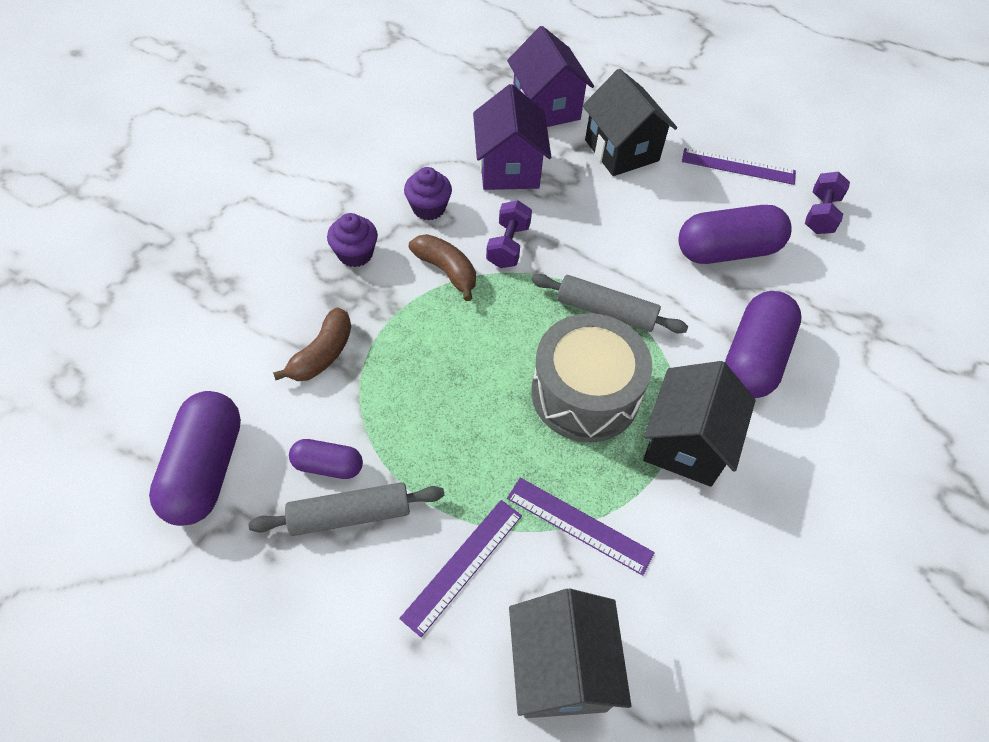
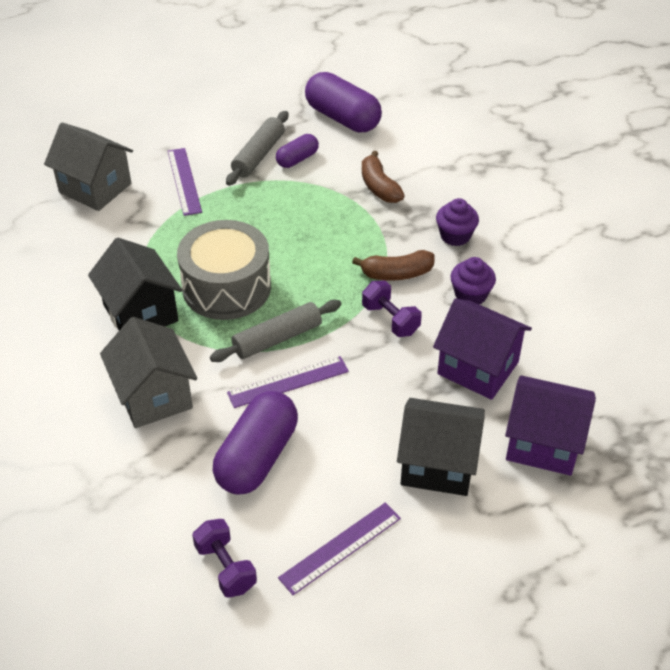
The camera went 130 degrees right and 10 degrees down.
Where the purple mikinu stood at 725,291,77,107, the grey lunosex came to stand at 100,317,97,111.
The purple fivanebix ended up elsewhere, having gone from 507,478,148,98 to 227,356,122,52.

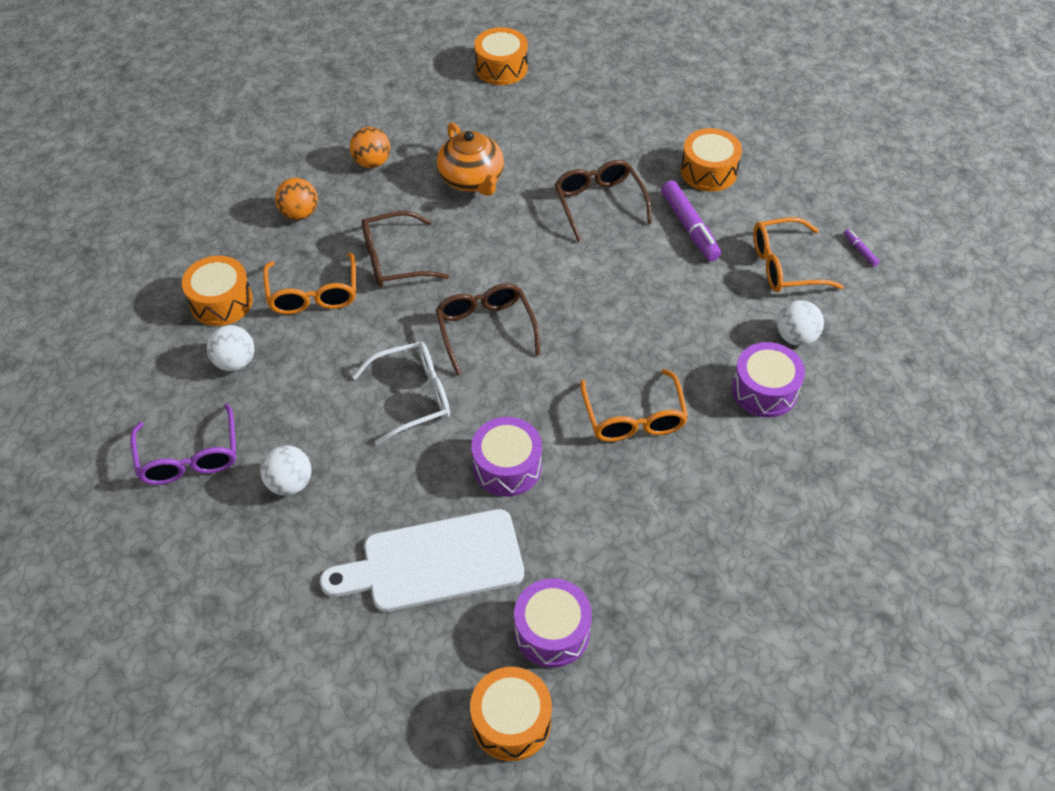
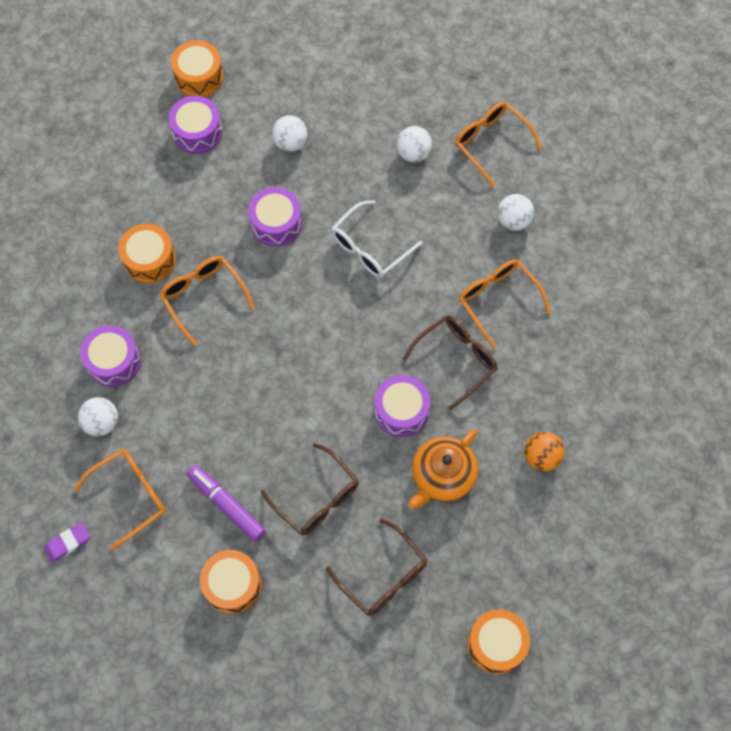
The camera went 155 degrees right and 15 degrees up.
Where the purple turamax stood at 844,229,36,38, the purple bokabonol came to stand at 44,522,46,41.
The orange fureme ended up elsewhere, having gone from 182,256,71,70 to 119,223,57,60.
Where the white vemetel stood at 320,509,204,103, the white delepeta came to stand at 272,115,35,37.
The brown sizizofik ended up elsewhere, having gone from 436,283,105,93 to 326,518,102,98.
The second view gained the purple fureme at 374,375,56,62.
The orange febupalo at 437,122,67,74 ended up facing another way, 90 degrees counterclockwise from before.
What was the purple sizizofik at 130,404,106,81 turned into the orange sizizofik at 455,102,87,85.
The second view lost the orange delepeta at 275,178,43,42.

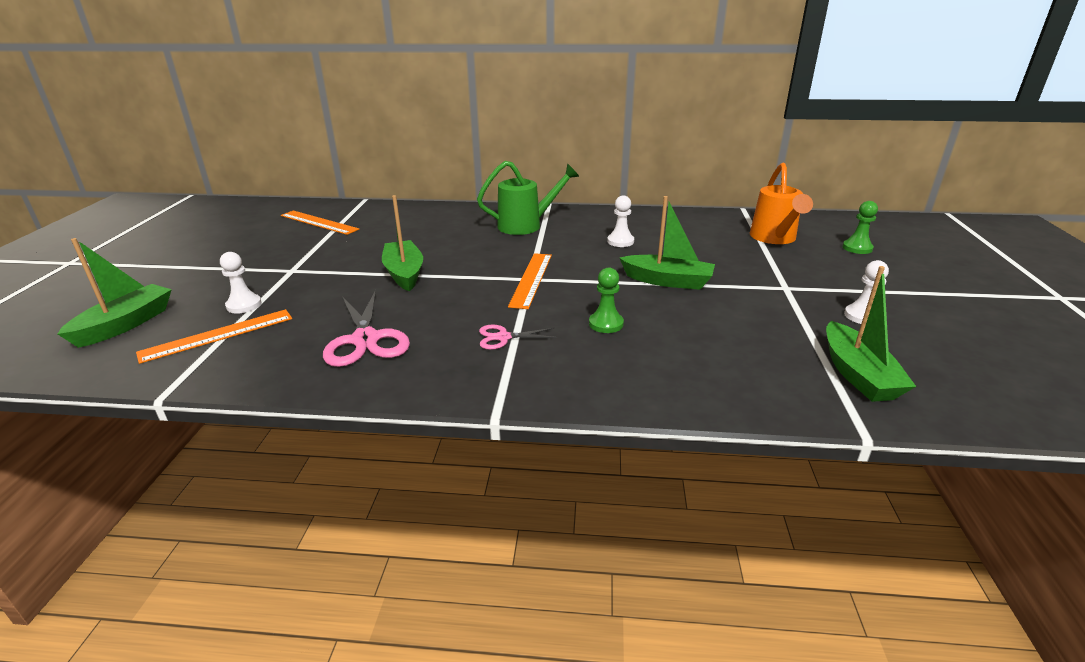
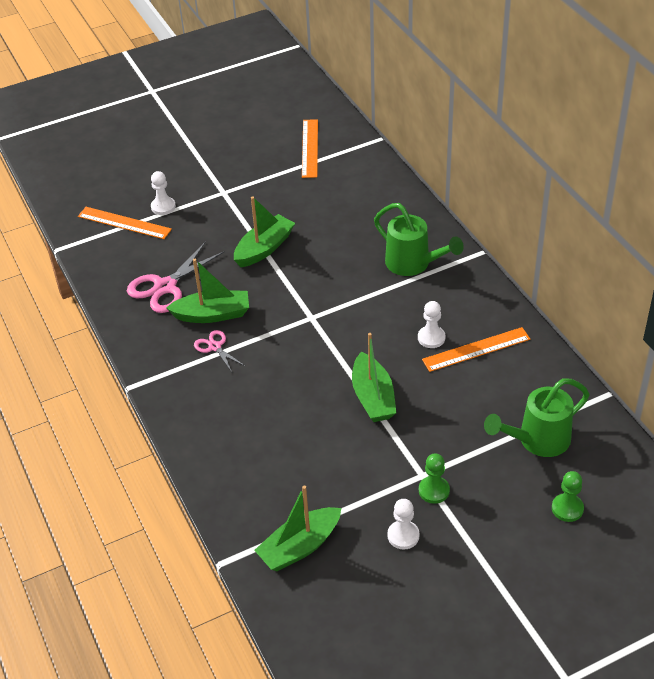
The camera went 60 degrees right and 15 degrees up.
The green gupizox ended up elsewhere, having gone from 57,238,115,110 to 166,259,83,64.
The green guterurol ended up elsewhere, having gone from 589,268,35,65 to 419,453,31,51.
The orange fivanebix ended up elsewhere, having gone from 508,253,44,56 to 422,327,108,45.
What was the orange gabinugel at 750,163,63,81 turned into the green gabinugel at 484,378,105,79.

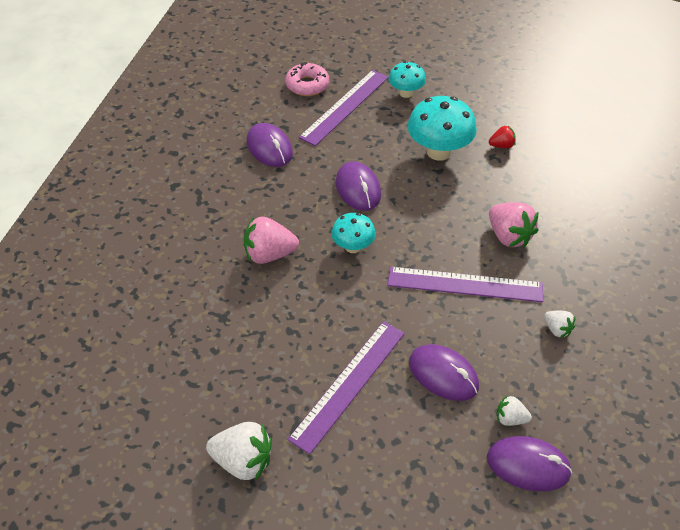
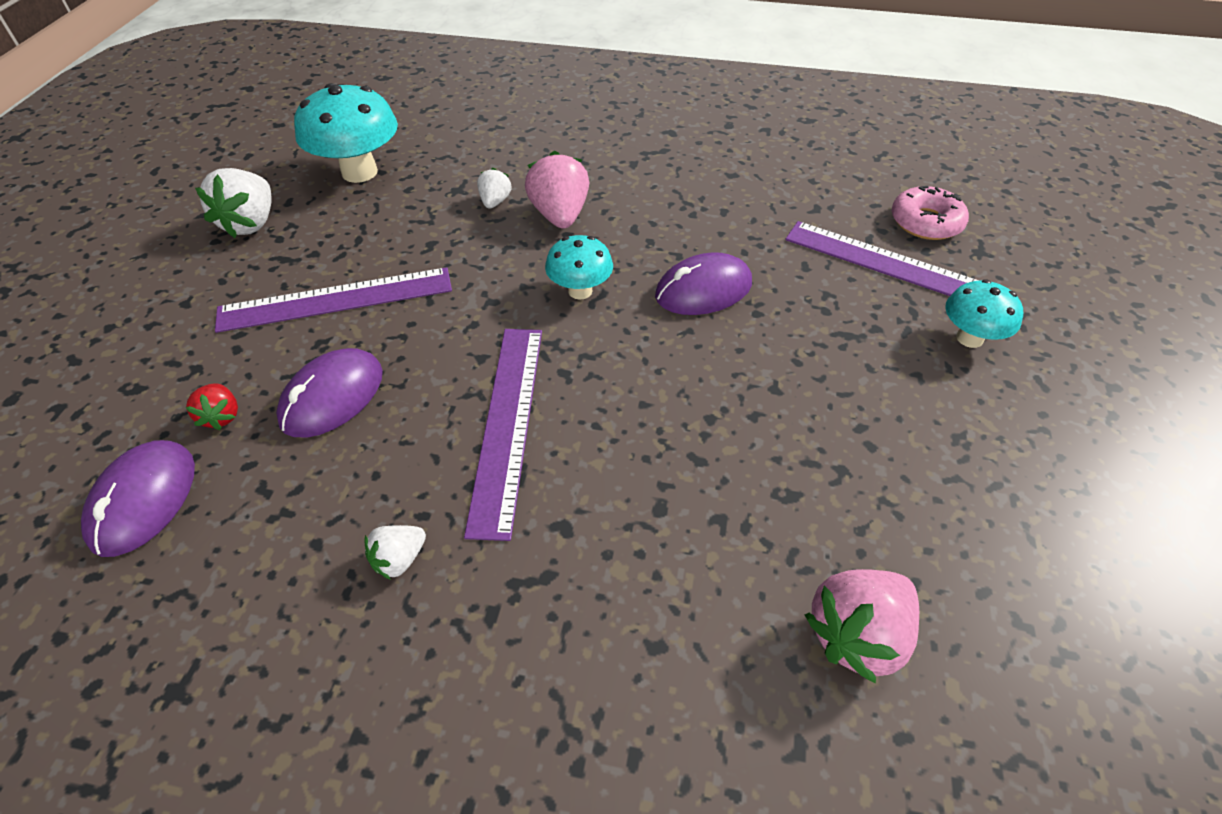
The camera went 85 degrees right and 0 degrees up.
The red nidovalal ended up elsewhere, having gone from 489,126,27,22 to 185,383,53,47.
The purple fivanebix at 288,321,117,133 ended up facing another way, 45 degrees counterclockwise from before.
The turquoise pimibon ended up elsewhere, having gone from 407,96,70,65 to 294,83,104,100.
The white nidovalal ended up elsewhere, having gone from 497,395,35,31 to 477,168,34,41.
The pink nidovalal ended up elsewhere, having gone from 489,202,49,45 to 805,569,114,115.
The second view lost the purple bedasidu at 247,123,46,44.

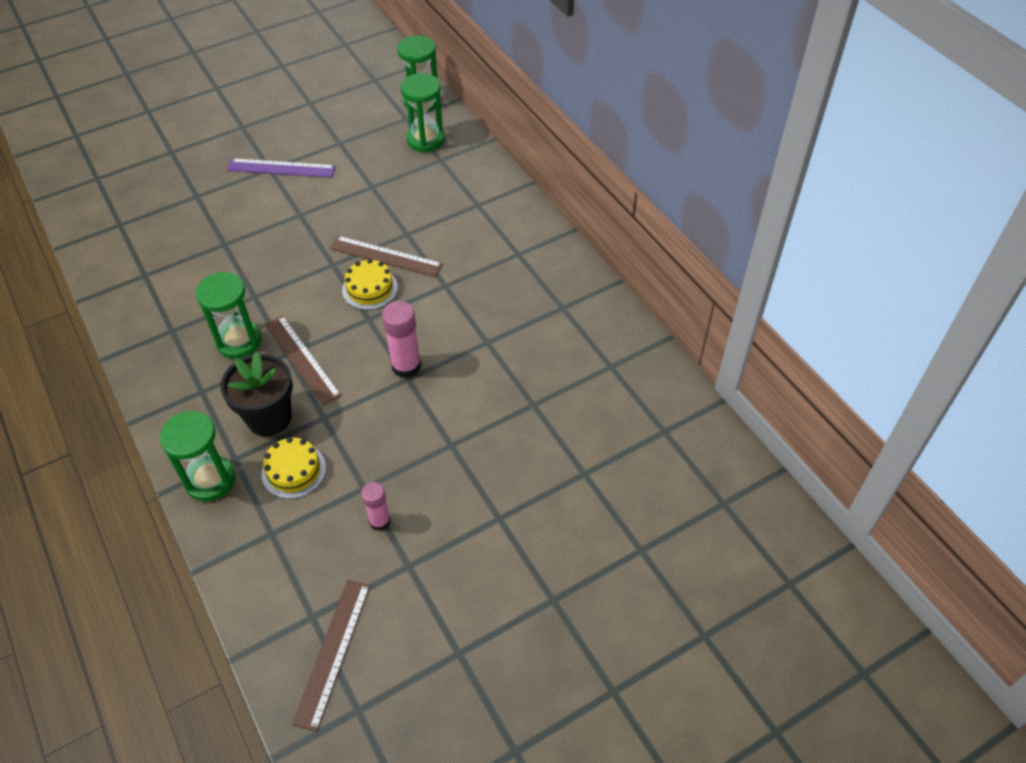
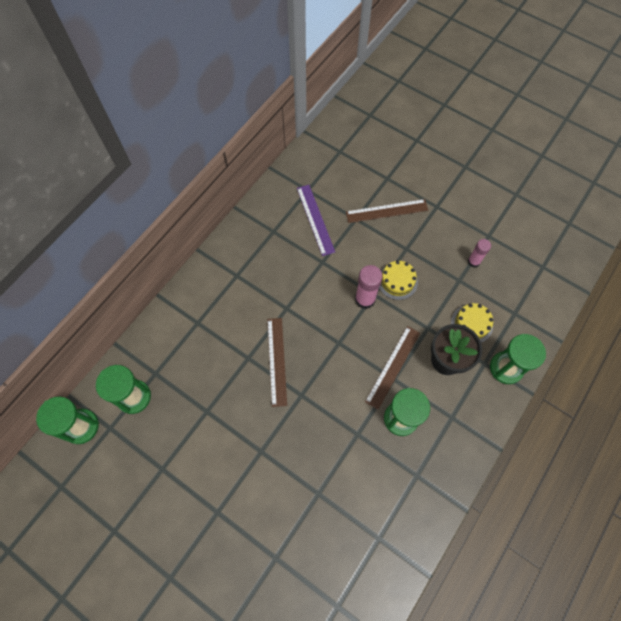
The camera went 115 degrees left and 15 degrees up.
The purple fivanebix ended up elsewhere, having gone from 227,158,109,20 to 297,185,38,71.
The brown fivanebix ended up elsewhere, having gone from 292,580,78,151 to 346,199,82,24.
The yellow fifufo ended up elsewhere, having gone from 342,259,56,51 to 379,261,39,39.

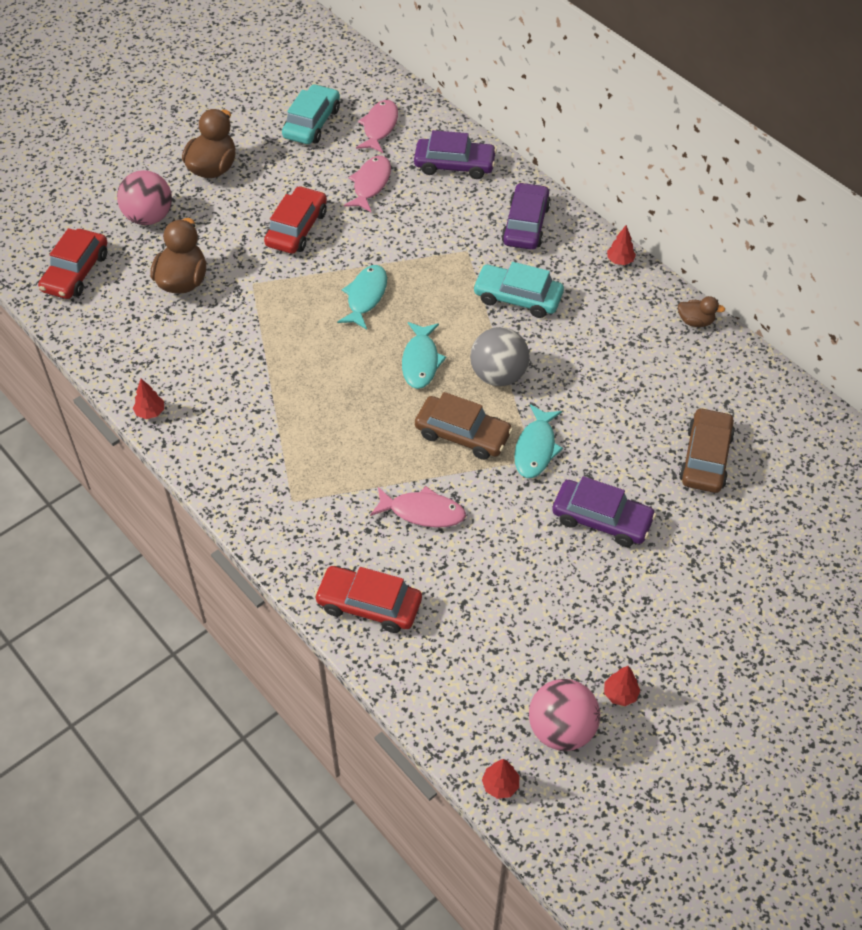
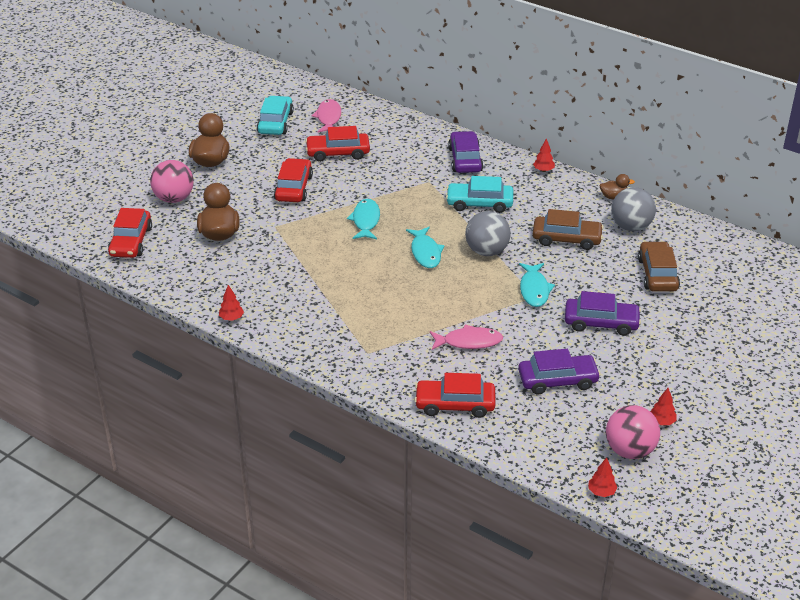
The camera went 15 degrees left and 15 degrees down.
Where the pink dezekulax stood at 344,156,47,56, the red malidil came to stand at 305,126,65,36.
The purple malidil ended up elsewhere, having gone from 414,130,83,49 to 518,349,83,46.
The brown malidil ended up elsewhere, having gone from 415,392,98,68 to 533,209,71,41.
The second view gained the grey delepeta at 611,187,45,44.

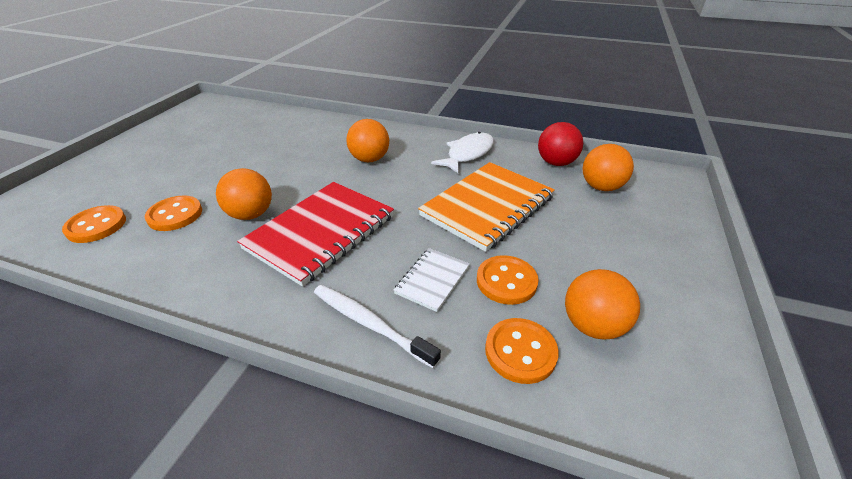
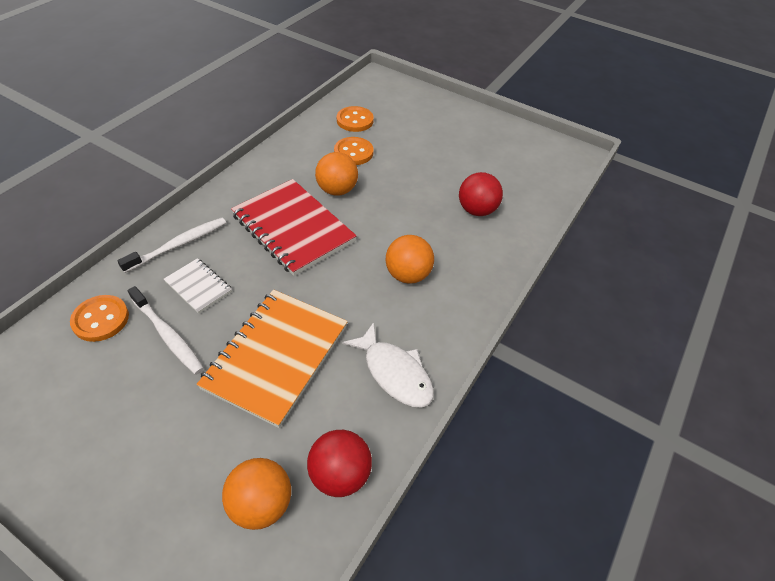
The camera went 100 degrees right and 10 degrees up.
Where the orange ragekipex stood at 477,255,62,50, the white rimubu came to stand at 127,286,77,89.
The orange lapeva at 418,162,137,90 ended up facing another way, 60 degrees clockwise from before.
The second view gained the red delepeta at 459,172,44,44.
The second view lost the orange delepeta at 565,269,75,71.

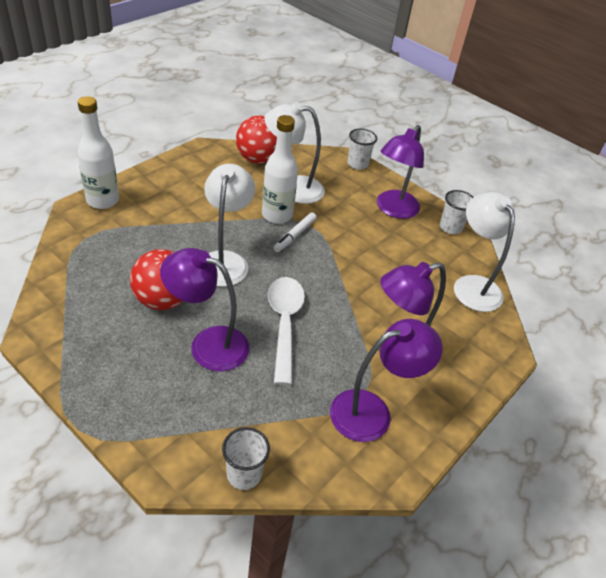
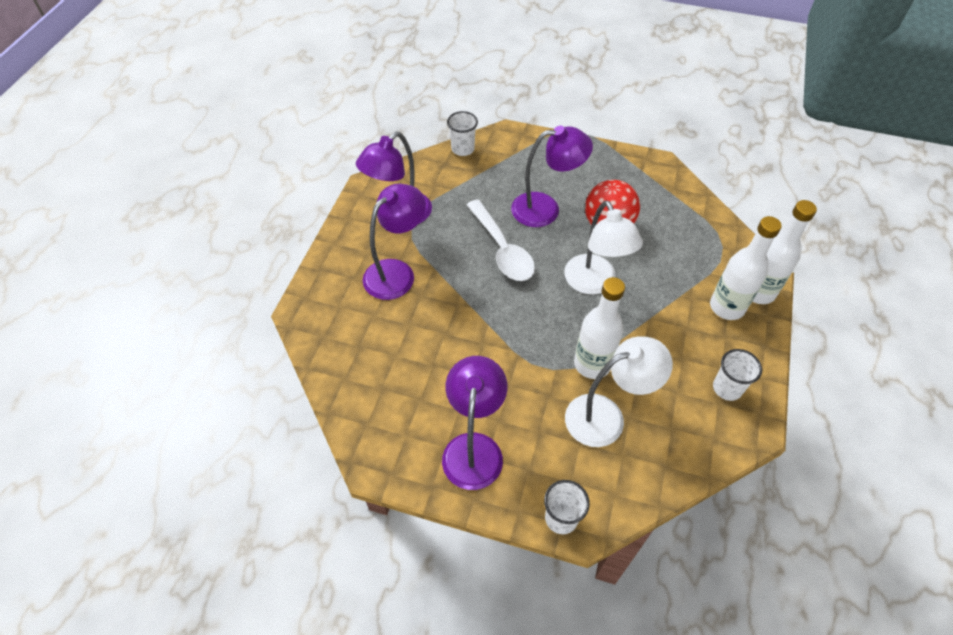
The camera went 160 degrees right and 10 degrees up.
The second view gained the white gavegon at 710,216,72,104.
The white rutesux ended up elsewhere, having gone from 440,190,33,44 to 713,349,49,52.
The second view lost the red delepeta at 236,116,41,48.
The second view lost the white turamax at 273,212,44,40.
The second view lost the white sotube at 454,192,61,120.

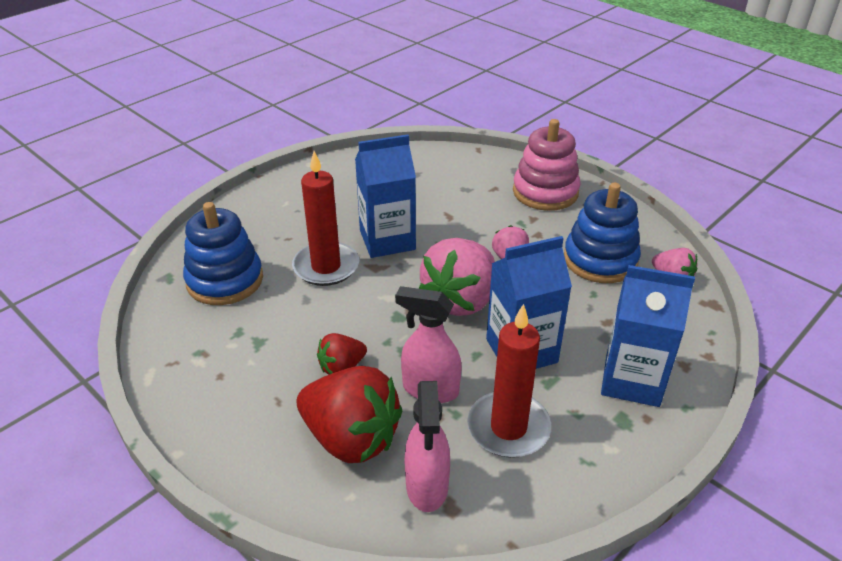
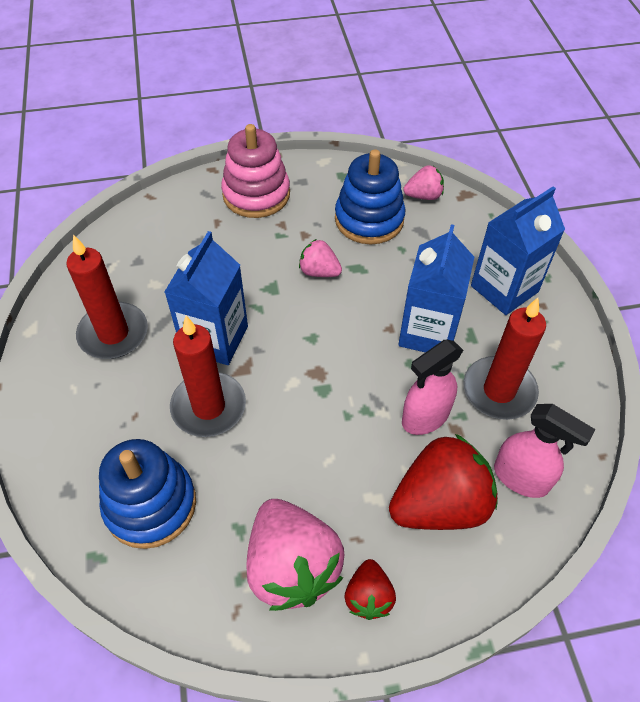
The camera went 55 degrees left and 15 degrees up.
The second view gained the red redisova at 66,235,82,124.
The pink nidovalal ended up elsewhere, having gone from 419,238,76,78 to 246,499,98,112.
The red nidovalal ended up elsewhere, having gone from 317,333,50,42 to 345,559,51,61.

